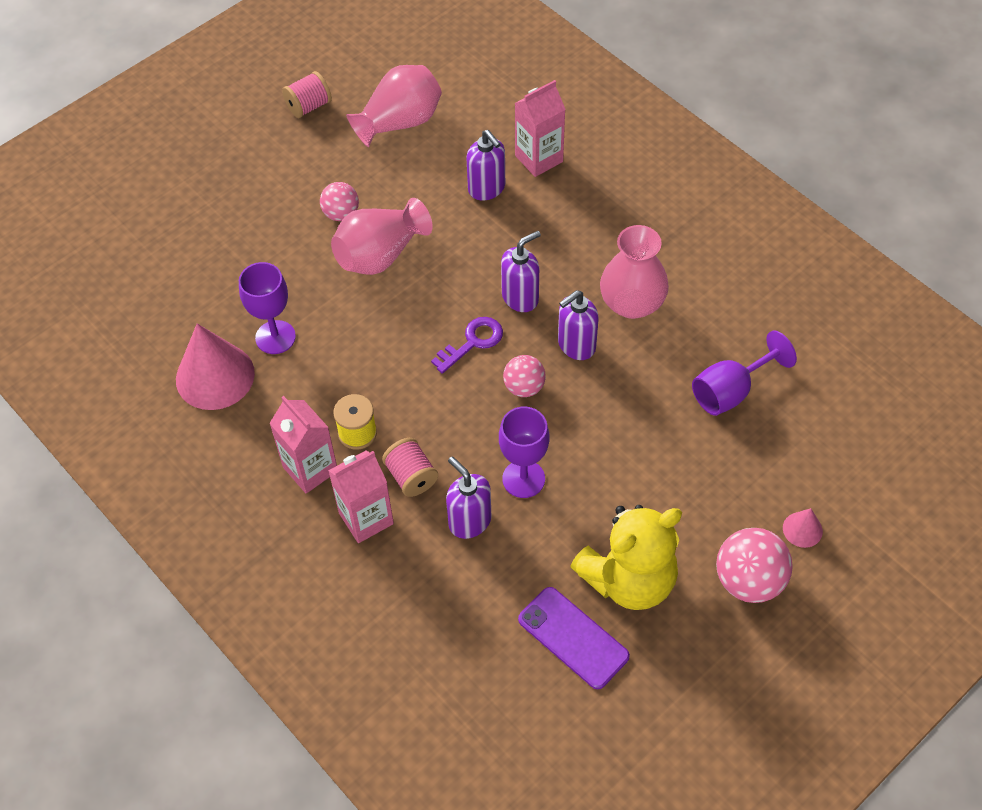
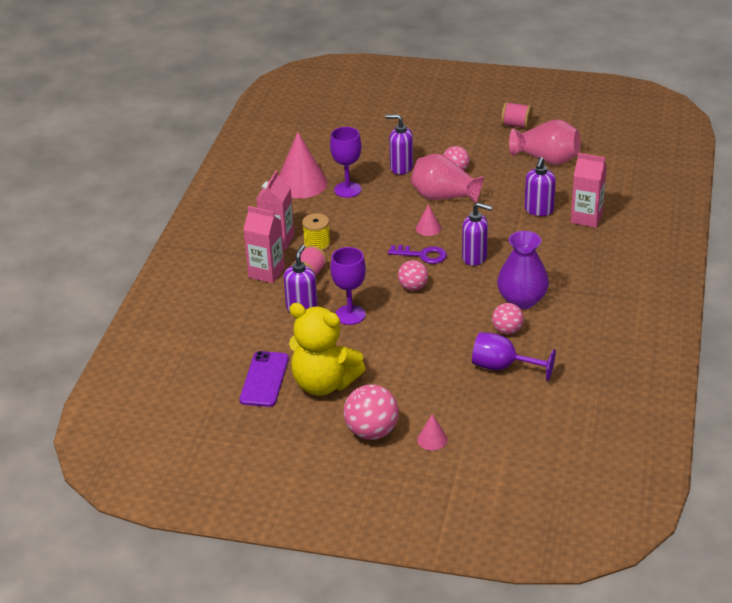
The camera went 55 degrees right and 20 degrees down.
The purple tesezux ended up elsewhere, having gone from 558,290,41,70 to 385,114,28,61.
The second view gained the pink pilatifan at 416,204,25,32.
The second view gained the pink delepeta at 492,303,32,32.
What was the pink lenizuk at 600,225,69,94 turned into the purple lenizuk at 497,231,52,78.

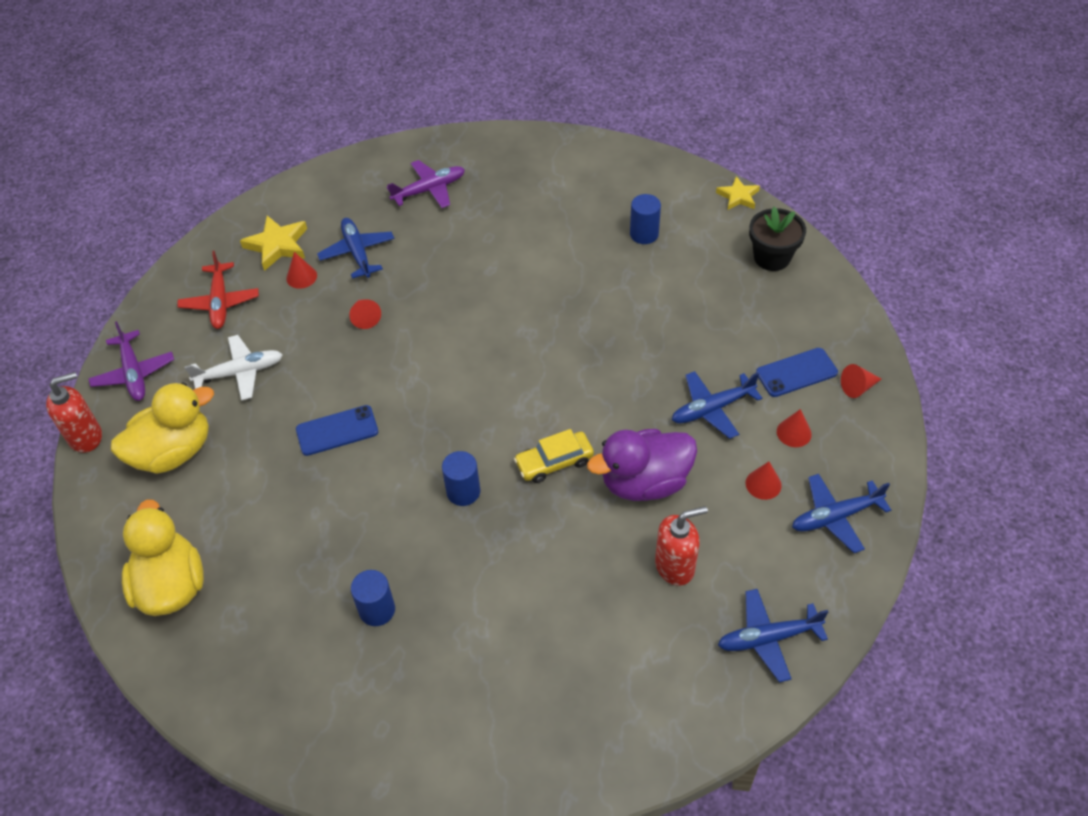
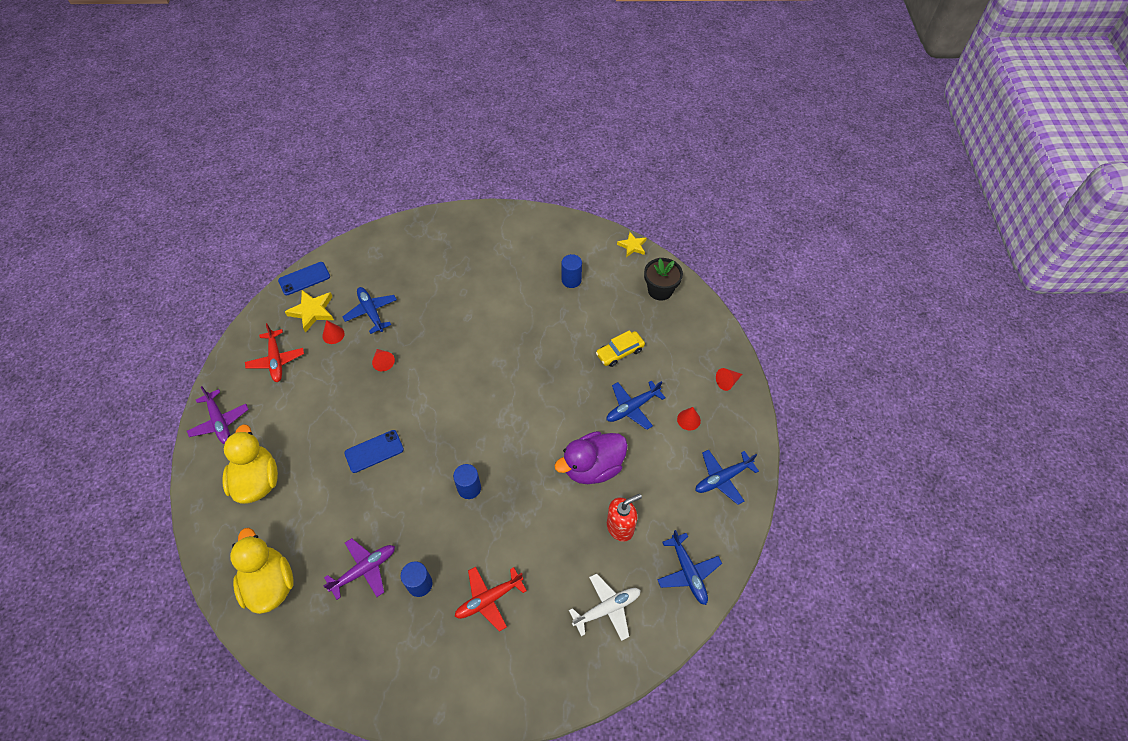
The camera went 10 degrees left and 5 degrees up.
The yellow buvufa at 111,382,103,92 ended up facing another way, 60 degrees counterclockwise from before.
The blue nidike ended up elsewhere, having gone from 756,348,82,49 to 278,262,52,33.
The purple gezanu ended up elsewhere, having gone from 387,160,78,48 to 324,538,71,62.
The second view gained the red gezanu at 454,567,73,65.
The white gezanu ended up elsewhere, having gone from 184,335,99,66 to 569,573,72,68.
The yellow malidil ended up elsewhere, having gone from 514,429,80,54 to 596,330,49,37.
The blue gezanu at 718,589,110,93 ended up facing another way, 90 degrees counterclockwise from before.
The second view lost the red tesezux at 46,372,56,81.
The second view lost the red pilatifan at 745,462,37,38.

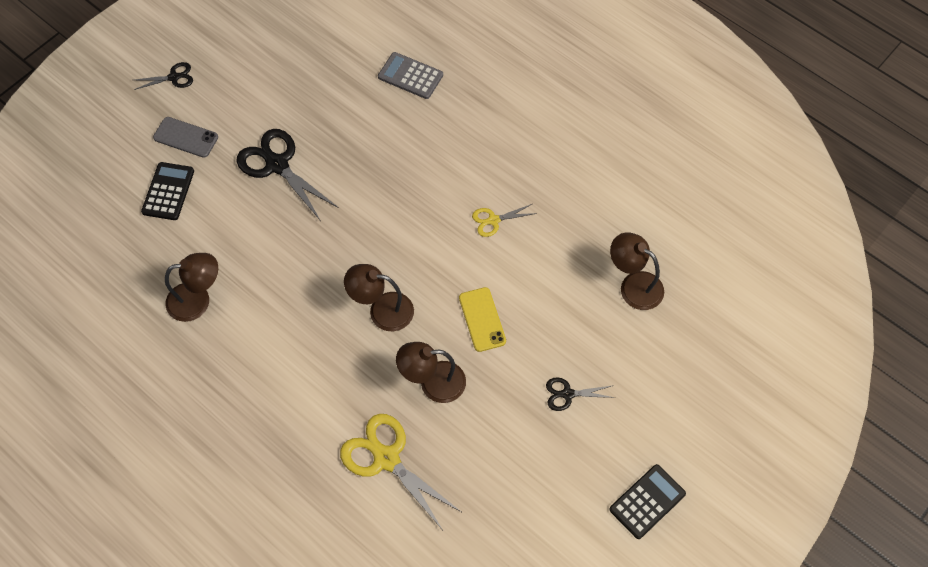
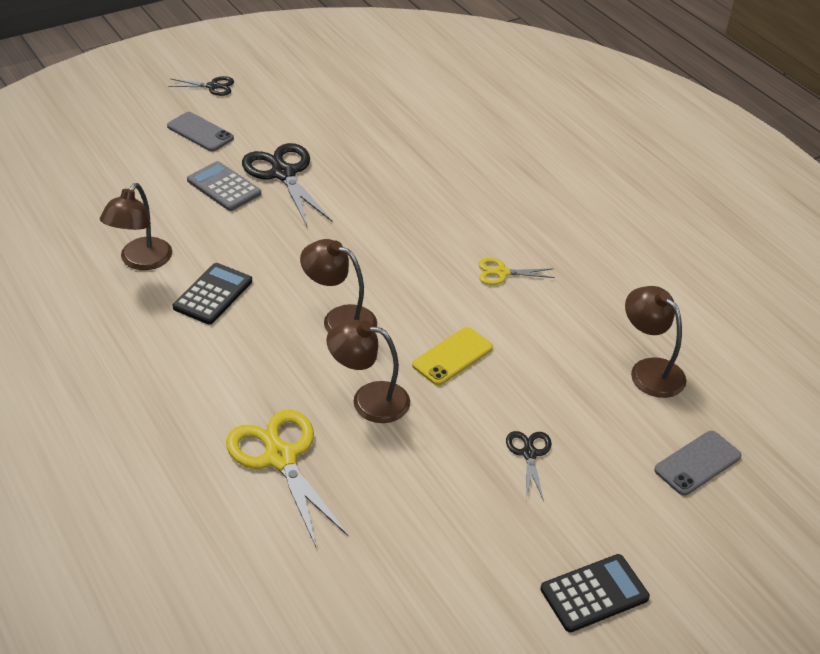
The camera went 15 degrees right and 20 degrees down.
The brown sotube at 165,253,53,69 ended up facing another way, 105 degrees clockwise from before.
The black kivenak ended up elsewhere, having gone from 141,162,53,58 to 173,263,79,61.
The grey kivenak ended up elsewhere, having gone from 378,52,65,47 to 187,161,74,50.
The yellow nidike at 459,287,47,65 ended up facing another way, 45 degrees clockwise from before.
The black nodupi at 546,377,69,34 ended up facing another way, 75 degrees clockwise from before.
The second view gained the grey nidike at 654,431,87,64.

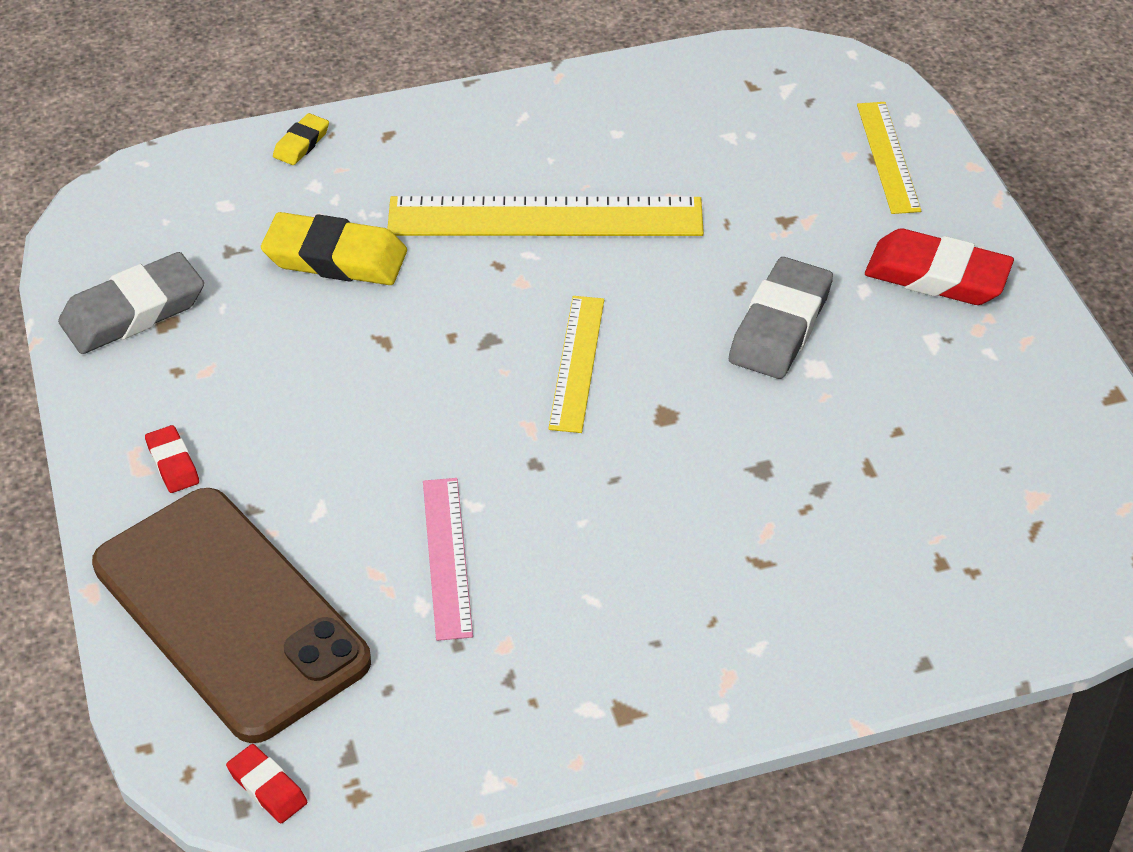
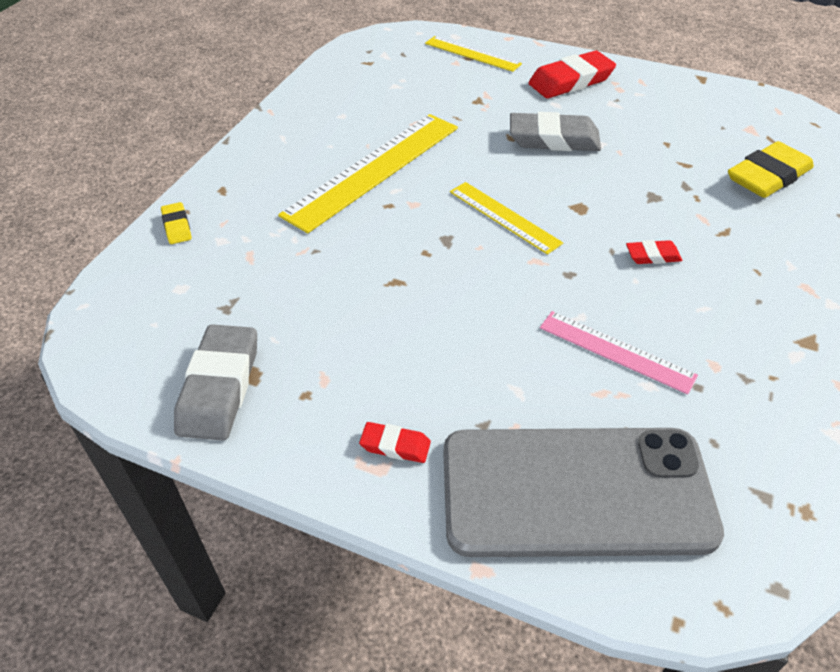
The camera went 50 degrees left and 0 degrees up.
What was the brown nidike at 92,488,279,255 turned into the grey nidike at 444,428,280,129.
The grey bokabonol at 729,257,104,122 ended up facing another way, 60 degrees counterclockwise from before.
The red bokabonol ended up elsewhere, having gone from 226,744,81,79 to 626,240,56,24.
The yellow bokabonol ended up elsewhere, having gone from 261,212,146,73 to 728,141,86,57.

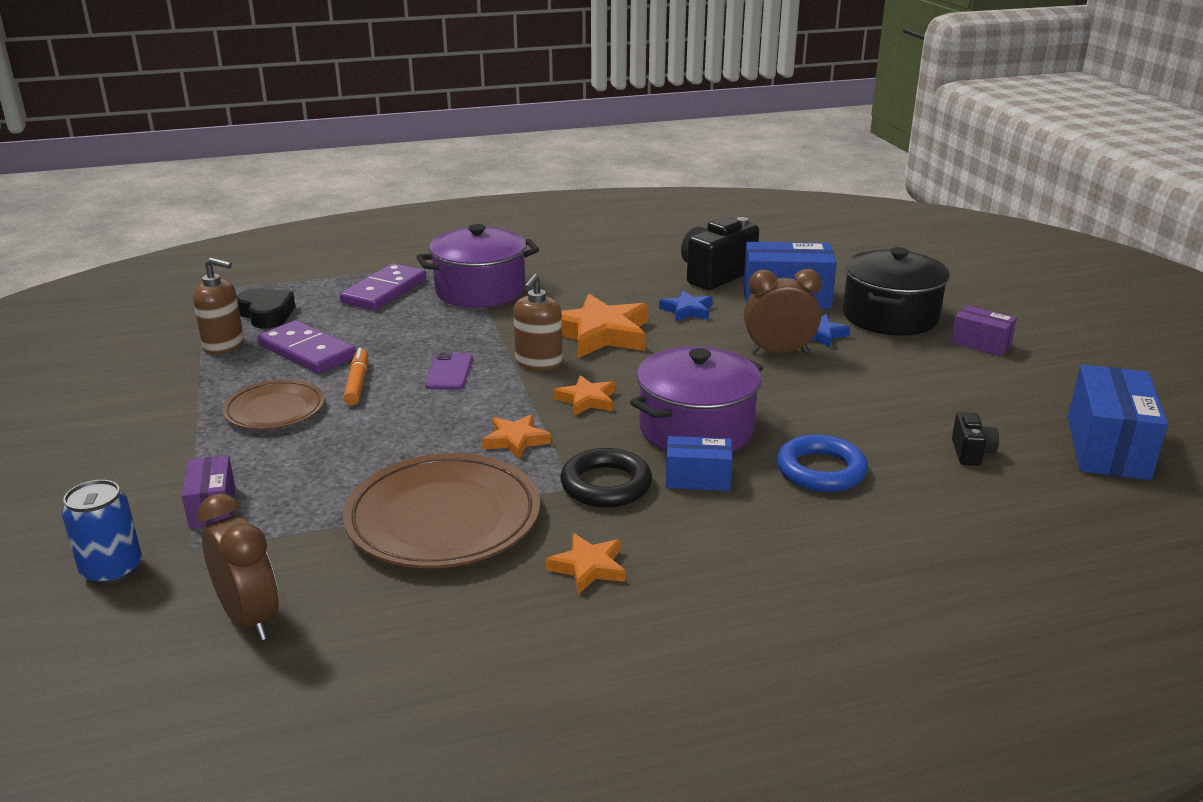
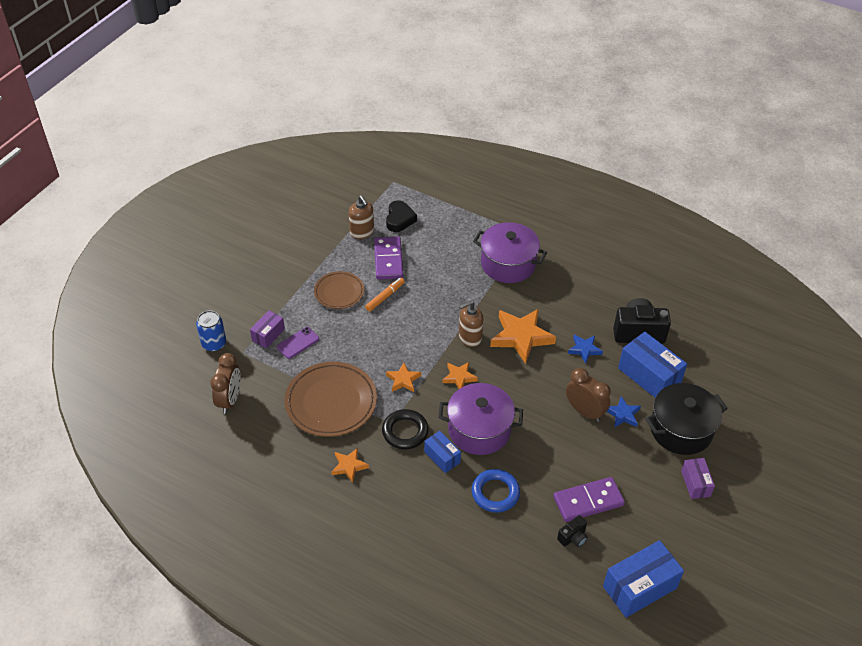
The camera went 45 degrees right and 20 degrees up.
The purple nidike ended up elsewhere, having gone from 425,352,48,38 to 277,327,42,32.
The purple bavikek ended up elsewhere, having gone from 340,263,87,47 to 553,477,72,45.

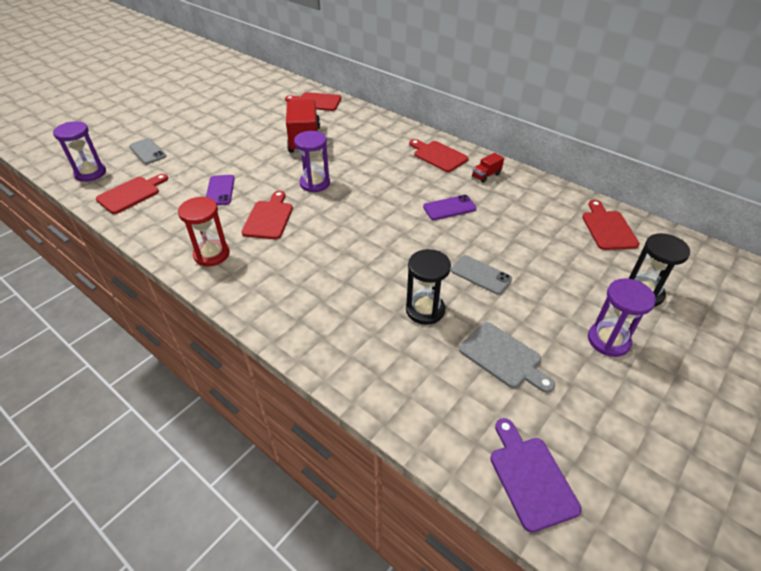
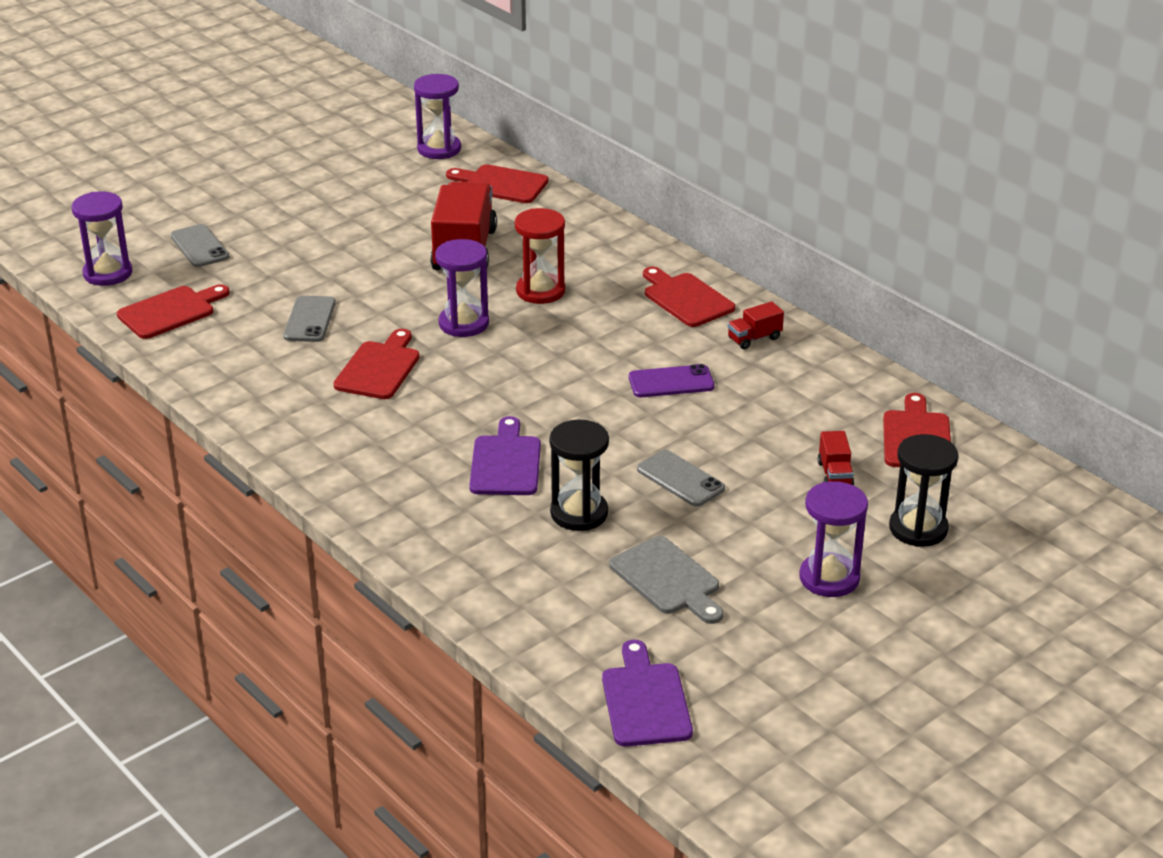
The camera went 10 degrees right and 10 degrees down.
What was the purple nidike at 206,175,29,30 turned into the grey nidike at 283,295,53,47.
The second view gained the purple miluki at 414,74,47,85.
The second view gained the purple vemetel at 469,416,72,79.
The red miluki ended up elsewhere, having gone from 178,197,52,69 to 515,208,50,96.
The second view gained the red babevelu at 818,431,36,54.

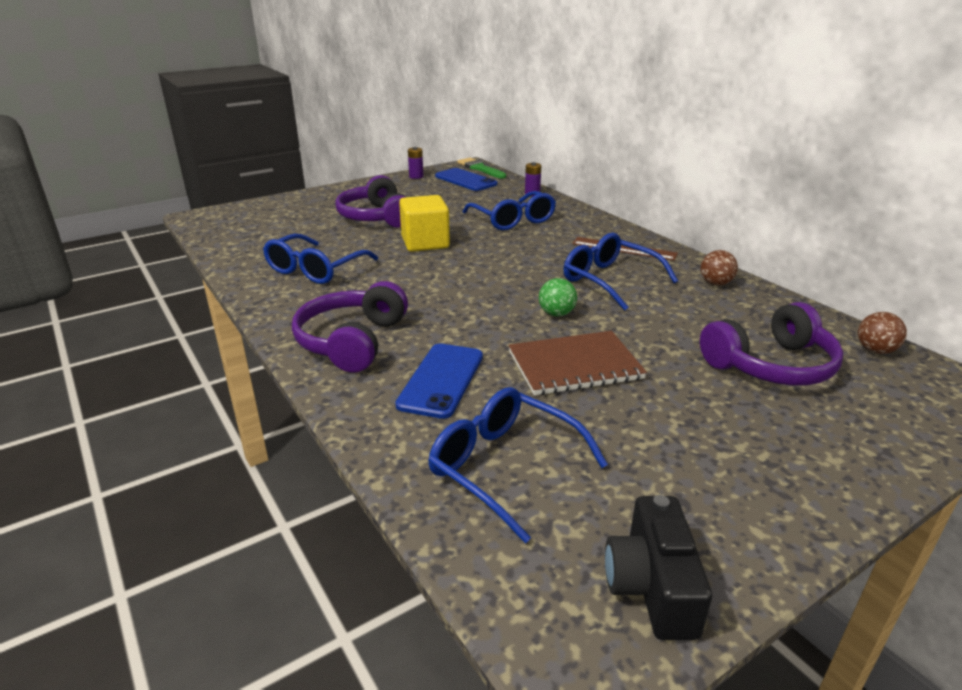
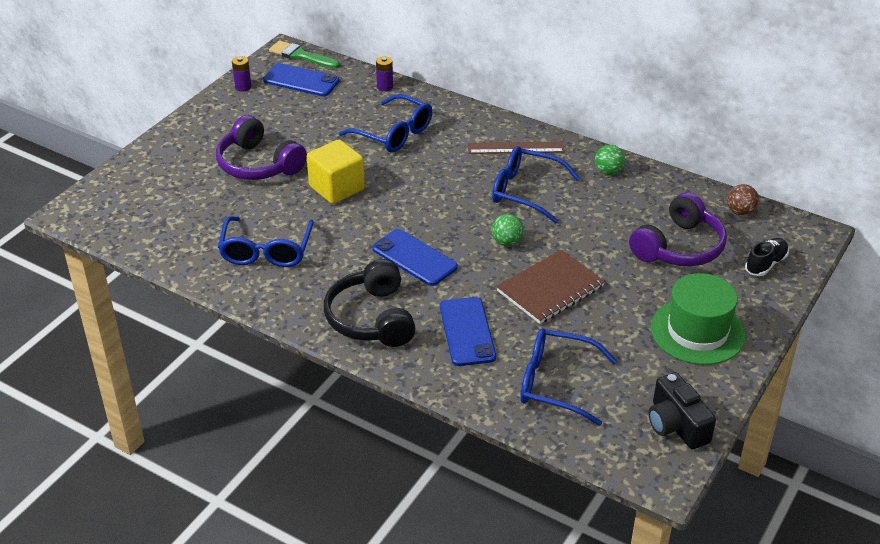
The camera went 25 degrees left and 10 degrees up.
What was the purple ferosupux at 292,281,116,92 turned into the black ferosupux at 324,259,92,88.
The second view gained the blue nidike at 372,229,86,57.
What was the brown delepeta at 701,250,37,36 turned into the green delepeta at 595,145,30,30.
The second view gained the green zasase at 651,273,95,92.
The second view gained the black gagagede at 745,238,44,38.

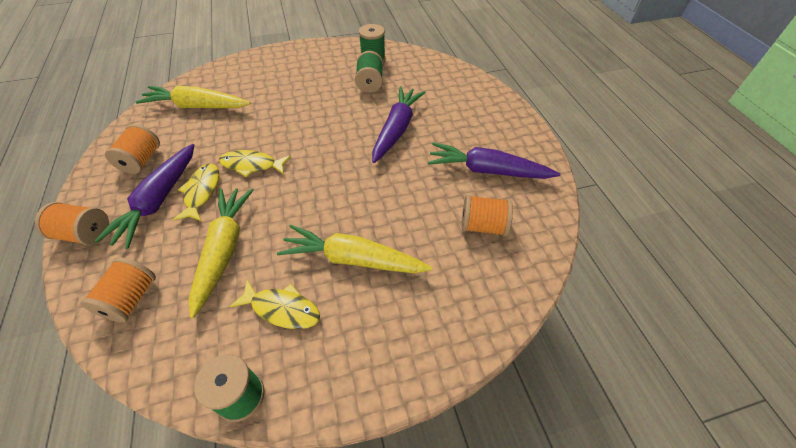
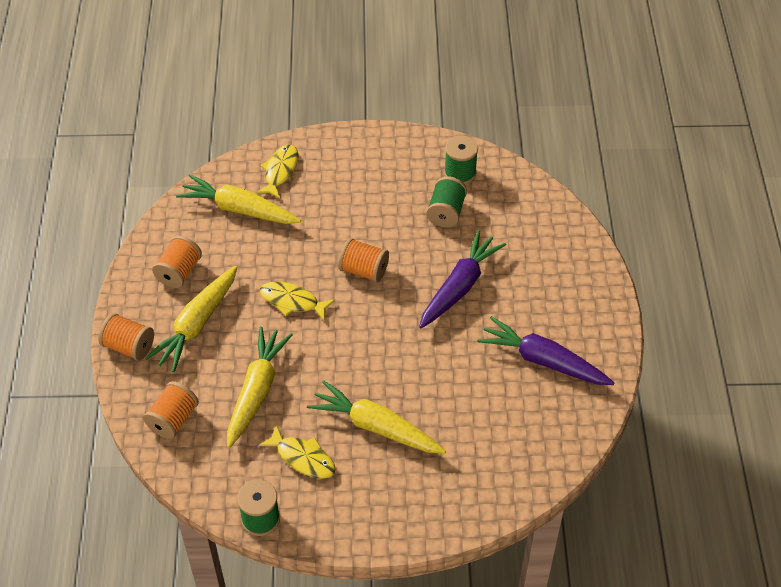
The camera went 15 degrees right and 0 degrees up.
What was the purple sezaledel at 94,144,101,105 turned into the yellow sezaledel at 145,266,92,106.
The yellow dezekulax ended up elsewhere, having gone from 173,163,46,58 to 256,145,43,54.
The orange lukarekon ended up elsewhere, having gone from 461,195,52,41 to 338,238,51,45.

